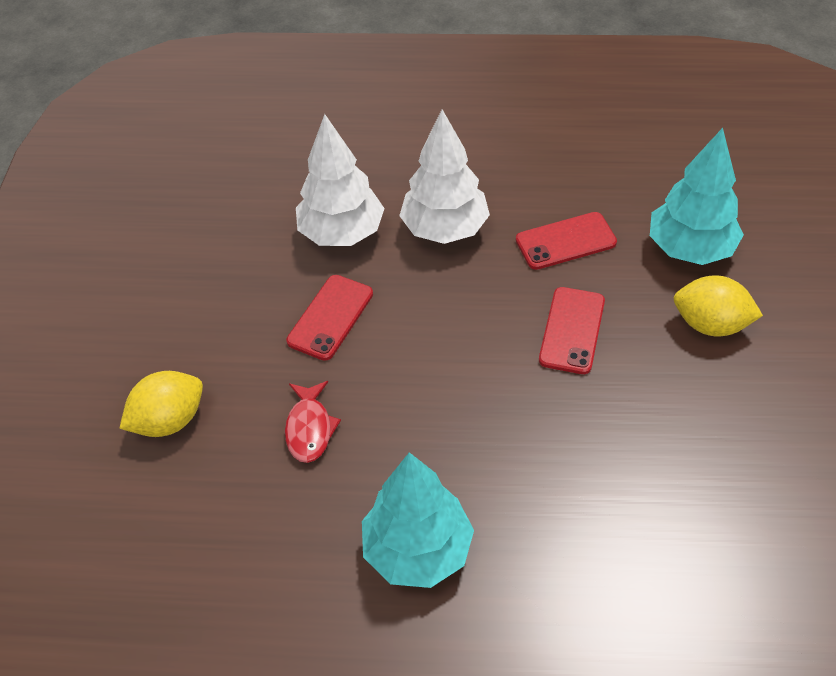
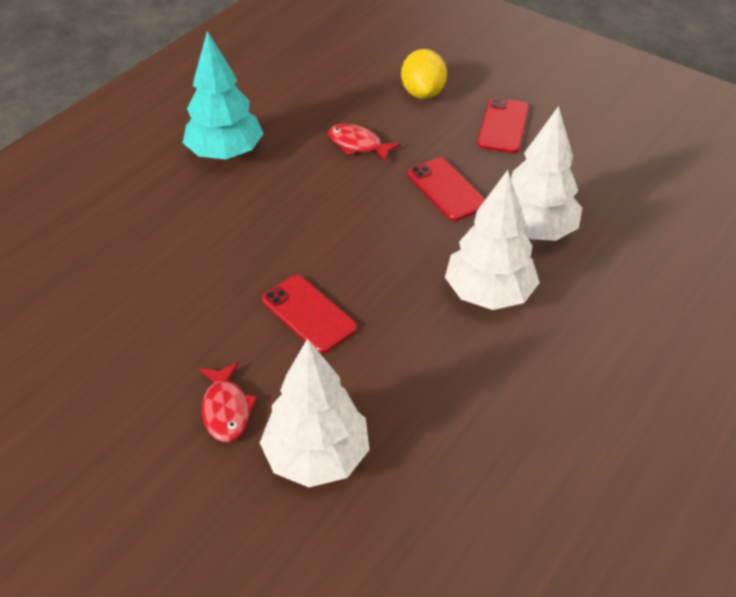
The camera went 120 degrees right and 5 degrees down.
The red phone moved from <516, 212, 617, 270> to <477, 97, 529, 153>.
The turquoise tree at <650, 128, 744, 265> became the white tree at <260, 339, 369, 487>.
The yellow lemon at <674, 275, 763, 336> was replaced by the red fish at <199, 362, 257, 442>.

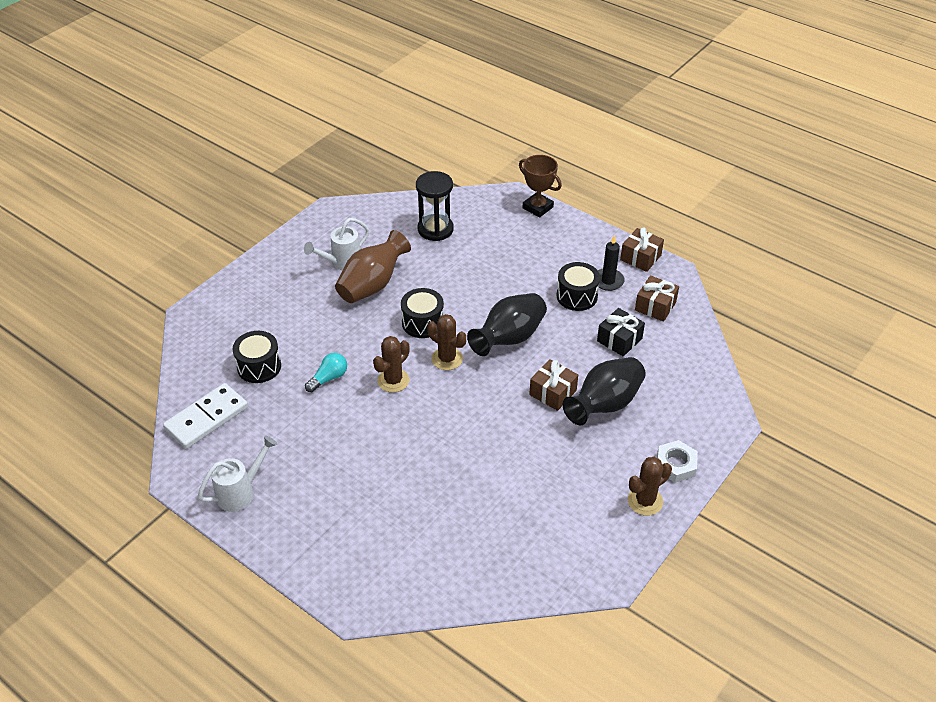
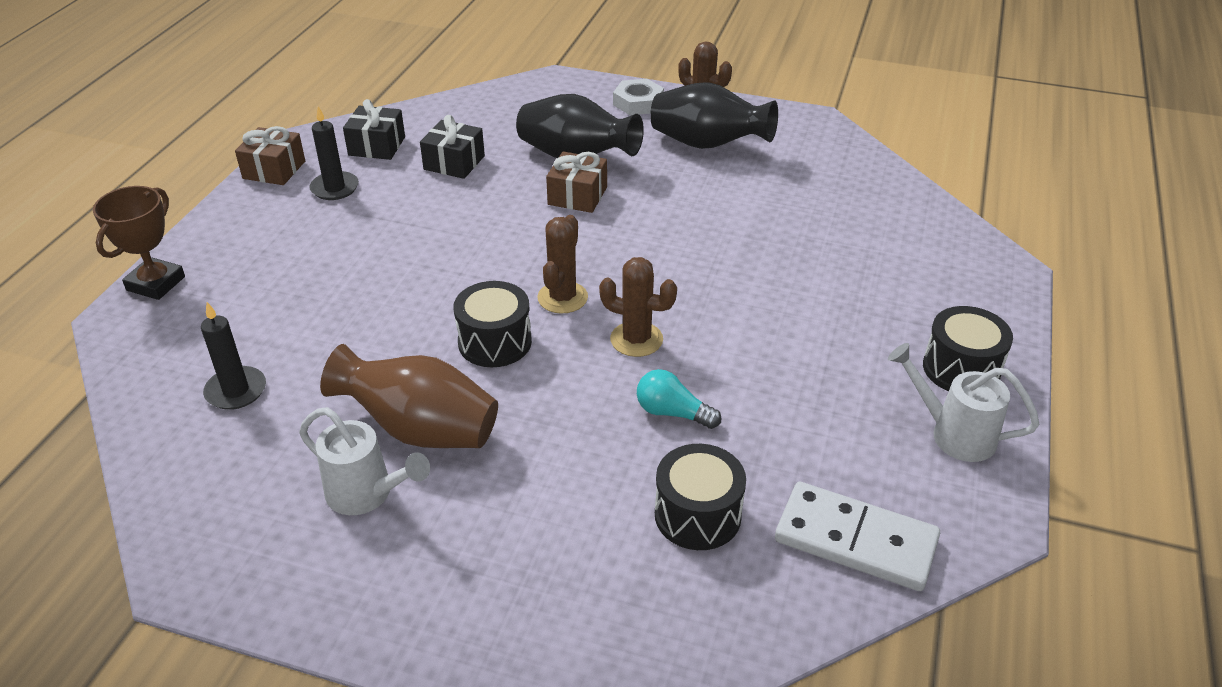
The camera went 110 degrees left and 5 degrees down.
The black hourglass at <416, 171, 454, 241> was replaced by the black candle at <201, 302, 266, 410>.
The black vase moved from <467, 293, 547, 356> to <650, 82, 778, 149>.
The black drum moved from <557, 262, 600, 311> to <923, 306, 1013, 391>.
The brown gift at <635, 275, 679, 322> became the black gift at <343, 99, 405, 160>.

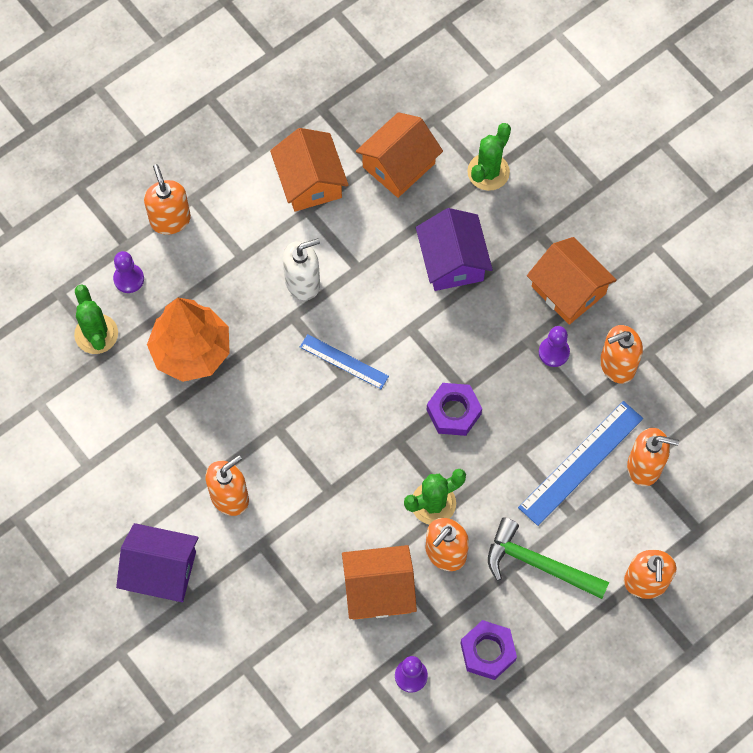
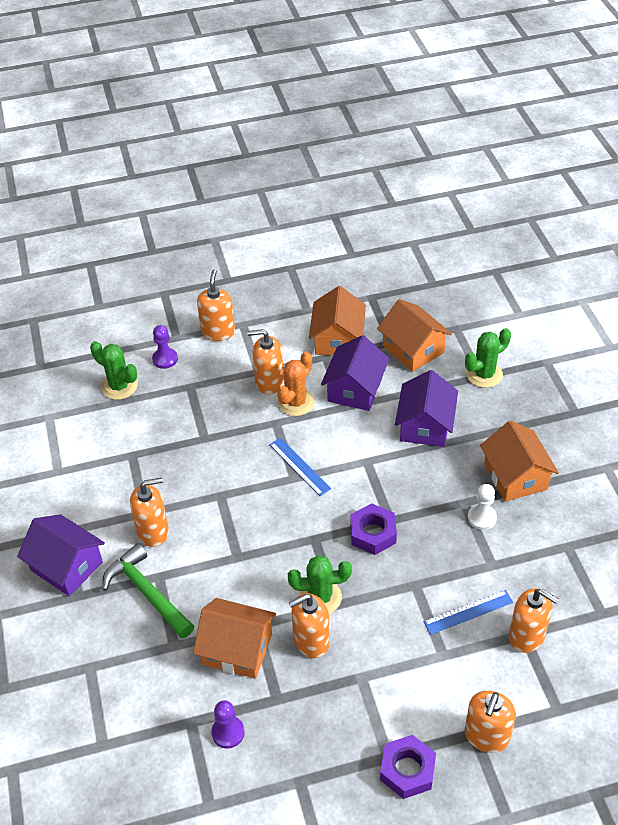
The camera went 25 degrees right and 20 degrees down.
The green cactus at <74, 284, 118, 354> turned 60 degrees counterclockwise.
The orange tree at <147, 298, 230, 382> disappeared.
The white soap dispenser at <283, 238, 320, 300> was replaced by the orange cactus at <277, 351, 315, 416>.
The orange house at <356, 112, 443, 198> turned 75 degrees clockwise.
The purple nut moved from <460, 620, 517, 680> to <380, 735, 436, 799>.
The green hammer moved from <488, 517, 609, 599> to <102, 543, 194, 638>.
The blue ruler at <518, 401, 643, 526> changed to 0.61 times the size.
The purple pawn at <539, 326, 570, 367> became the white pawn at <468, 484, 497, 530>.
The orange soap dispenser moved from <600, 325, 643, 384> to <247, 329, 284, 395>.
The purple house at <321, 335, 389, 411> appeared.

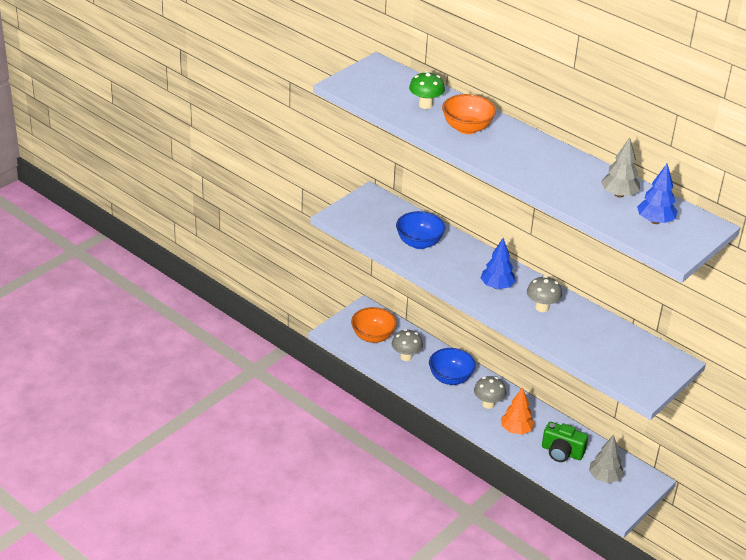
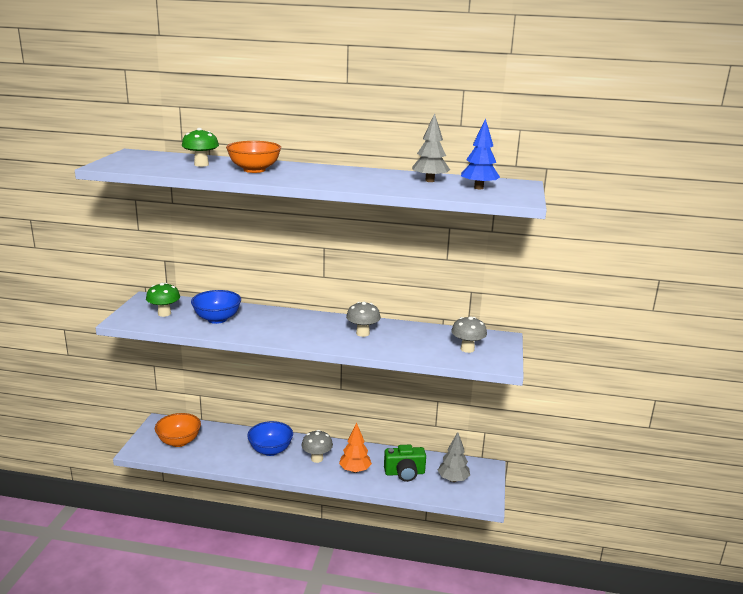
The camera went 30 degrees left and 15 degrees down.
The grey mushroom moved from <392, 329, 423, 361> to <451, 317, 487, 353>.
The blue tree at <481, 238, 516, 289> disappeared.
The green mushroom at <146, 283, 180, 317> appeared.

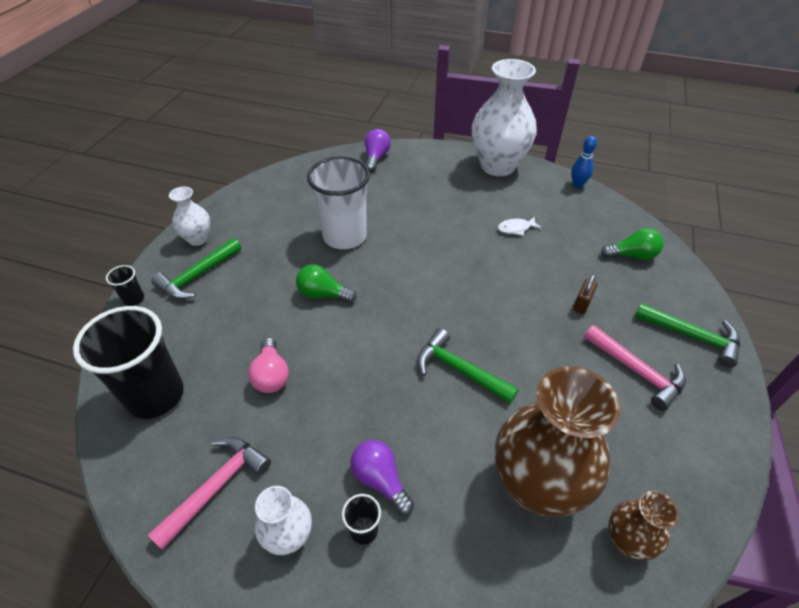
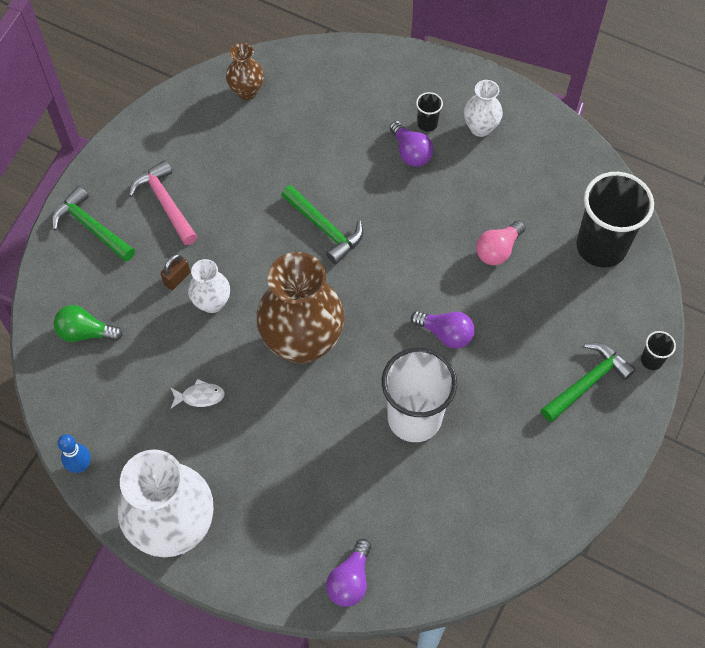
The camera went 170 degrees left and 15 degrees up.
The pink hammer at <148, 437, 271, 550> disappeared.
The white vase moved from <169, 186, 210, 246> to <188, 259, 230, 313>.
The pink light bulb at <248, 338, 289, 393> turned 135 degrees counterclockwise.
The green light bulb at <296, 264, 357, 303> became the purple light bulb at <411, 311, 475, 348>.
The brown vase moved from <495, 366, 620, 517> to <256, 252, 345, 364>.

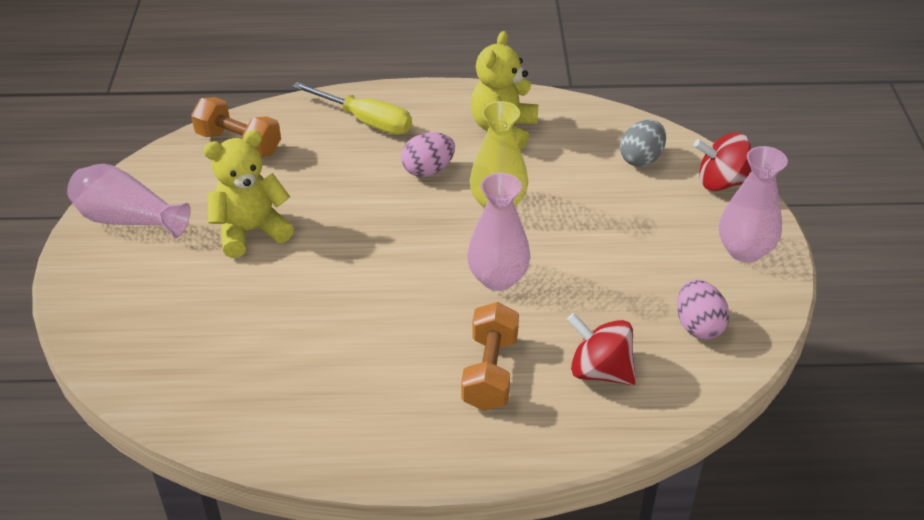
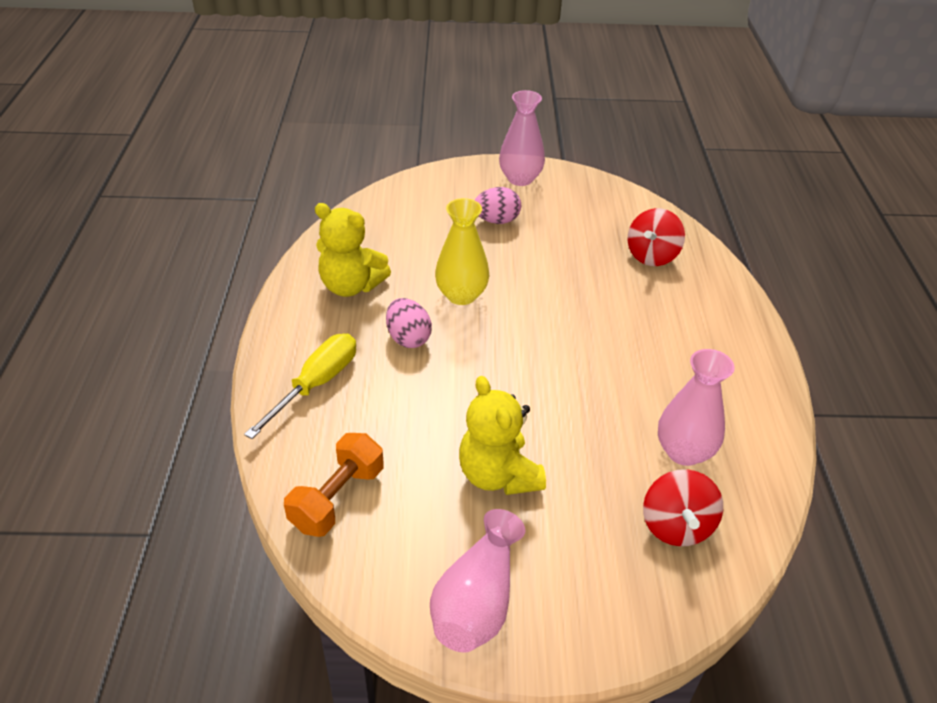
The camera went 90 degrees left and 0 degrees up.
The orange dumbbell at <461, 302, 519, 411> disappeared.
The pink vase moved from <467, 173, 530, 291> to <658, 349, 735, 466>.
The grey egg at <620, 120, 666, 167> disappeared.
The pink egg moved from <677, 280, 730, 340> to <475, 187, 521, 224>.
The red spinning top moved from <694, 133, 752, 191> to <643, 469, 723, 546>.

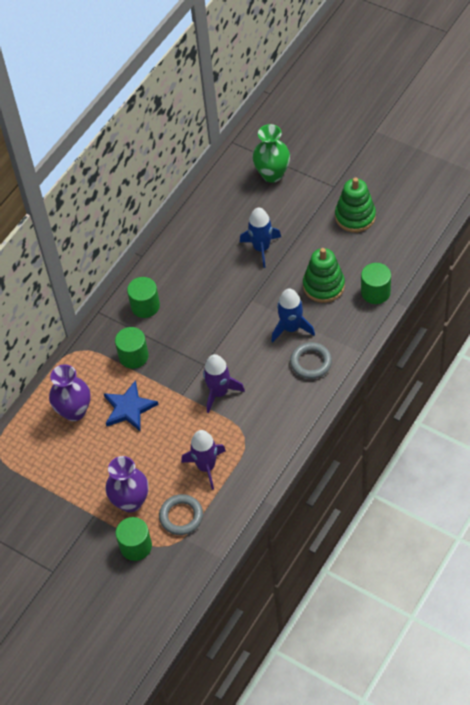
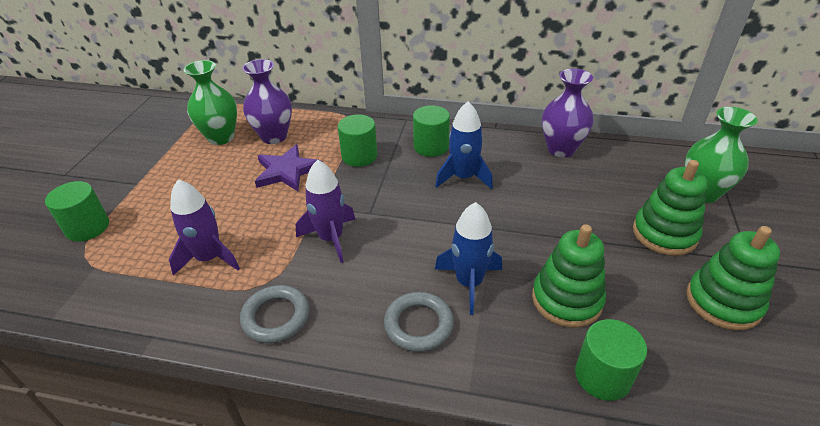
The camera went 65 degrees right and 15 degrees down.
The blue star at <104, 380, 159, 431> became the purple star at <255, 144, 322, 191>.
The purple vase moved from <105, 456, 148, 512> to <542, 68, 593, 157>.
The grey ring moved from <159, 494, 203, 535> to <240, 285, 309, 343>.
The blue rocket moved from <240, 207, 281, 268> to <435, 101, 493, 189>.
The green vase at <183, 60, 237, 145> appeared.
The green stacking toy at <633, 160, 708, 256> appeared.

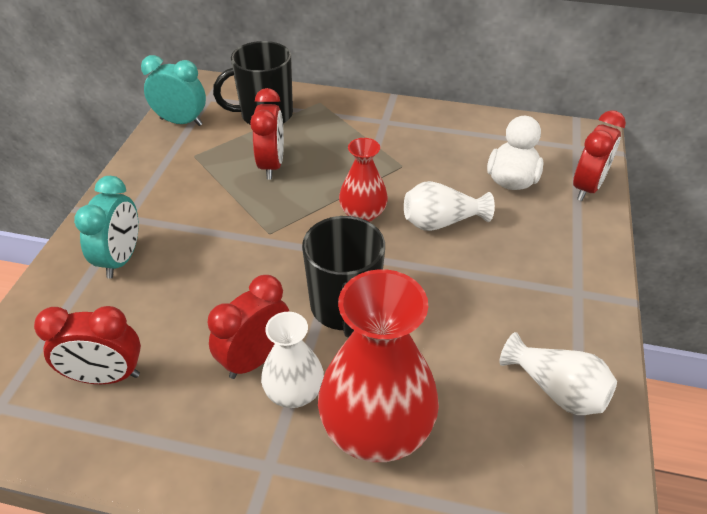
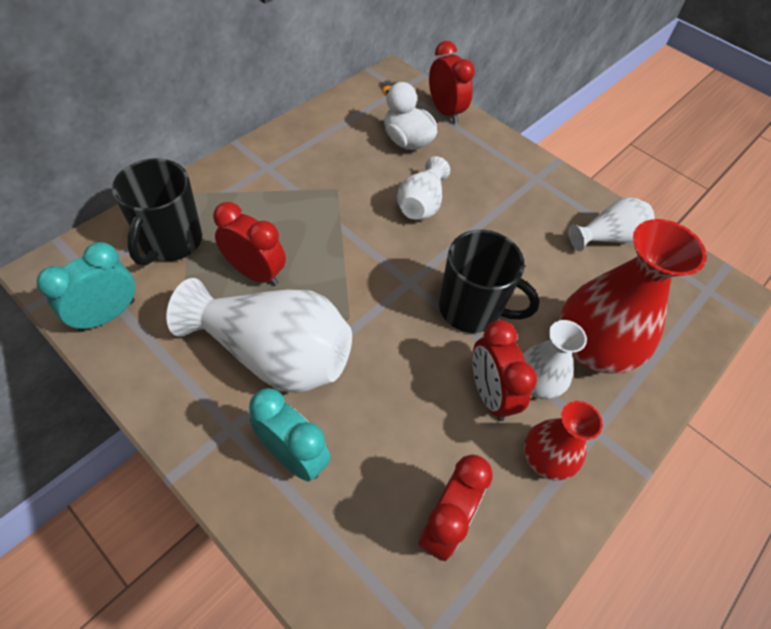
The camera went 65 degrees left and 10 degrees up.
The red vase moved from <339, 138, 388, 222> to <524, 401, 603, 481>.
The white vase at <166, 278, 352, 393> appeared.

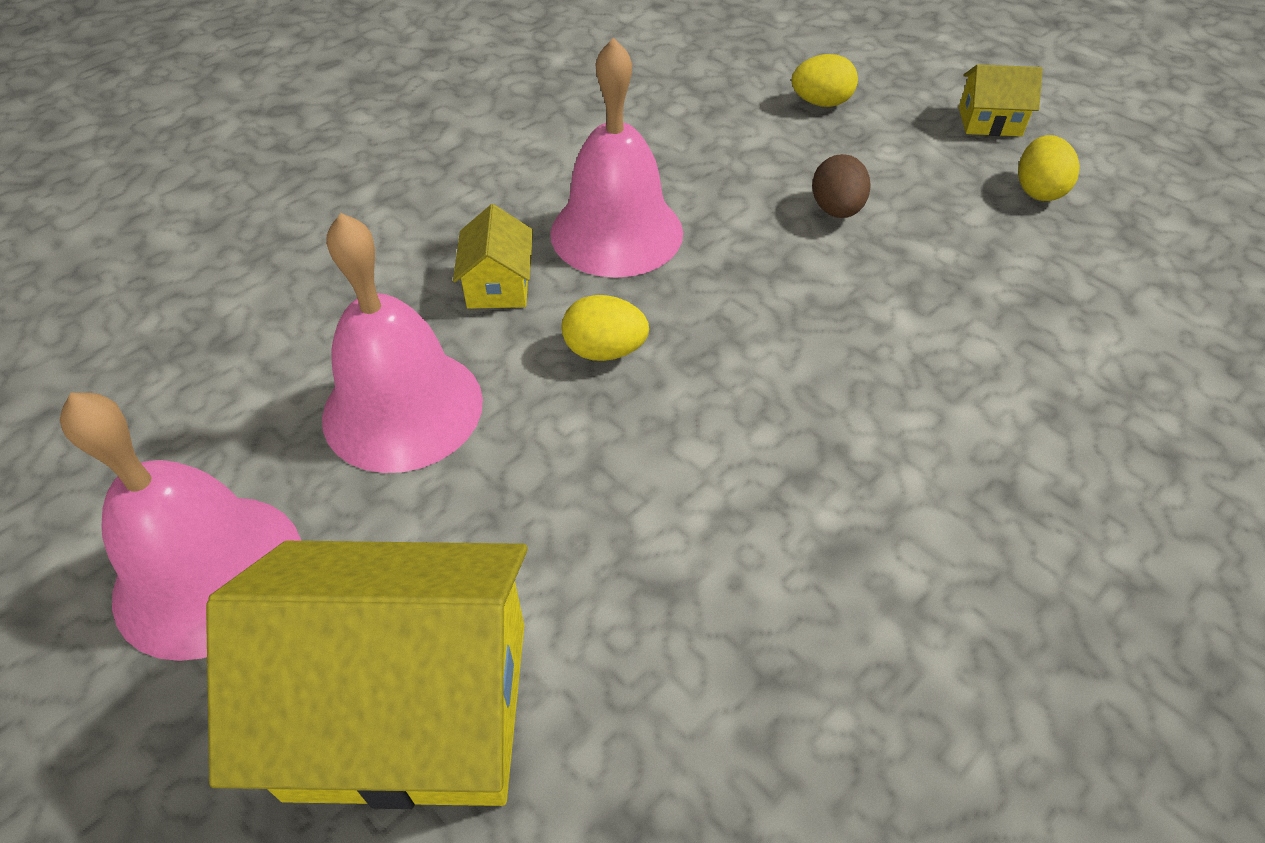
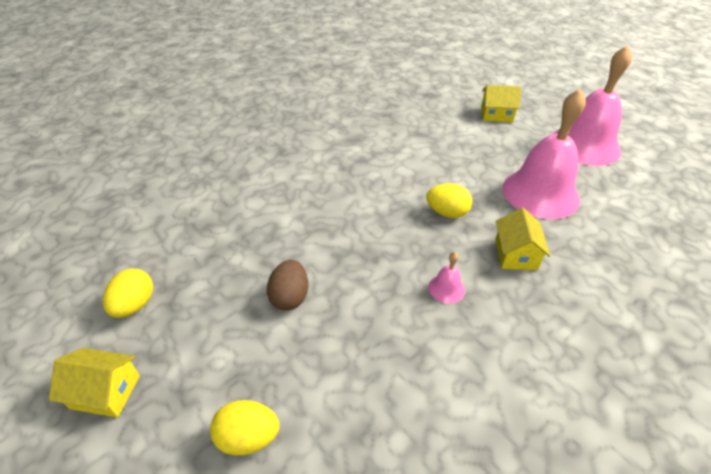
The camera went 175 degrees left and 5 degrees down.
The yellow house at <206, 541, 528, 809> changed to 0.45 times the size.
The pink bell at <550, 38, 683, 278> changed to 0.40 times the size.

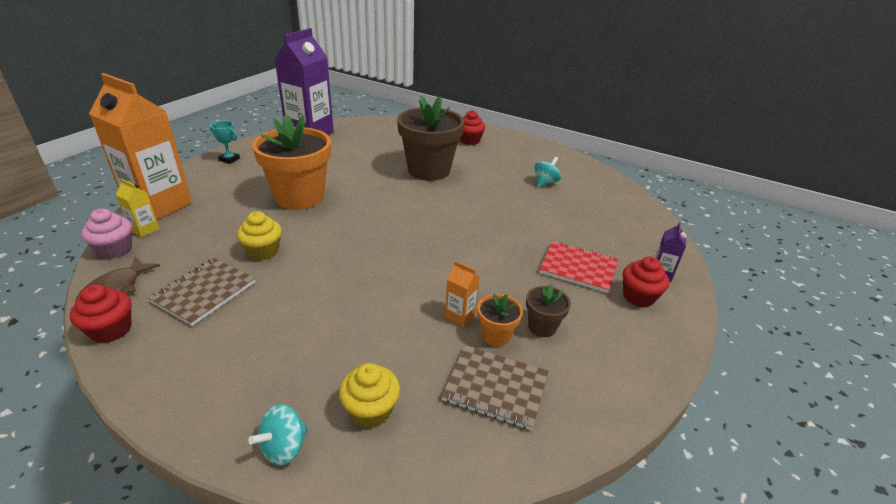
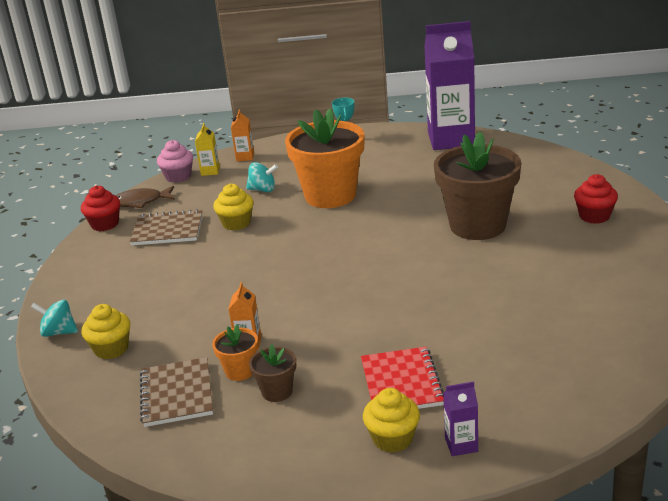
The camera went 65 degrees right and 5 degrees down.
The orange carton at <89, 73, 192, 220> changed to 0.40 times the size.
The turquoise spinning top moved from <534, 157, 561, 187> to <246, 162, 278, 192>.
The red cupcake at <623, 257, 669, 307> became the yellow cupcake at <363, 388, 420, 453>.

